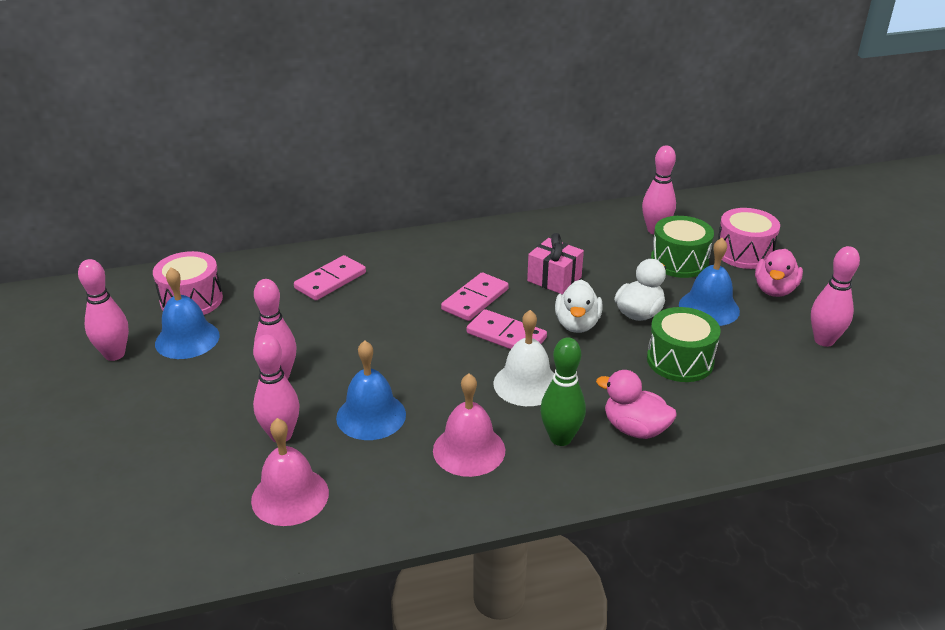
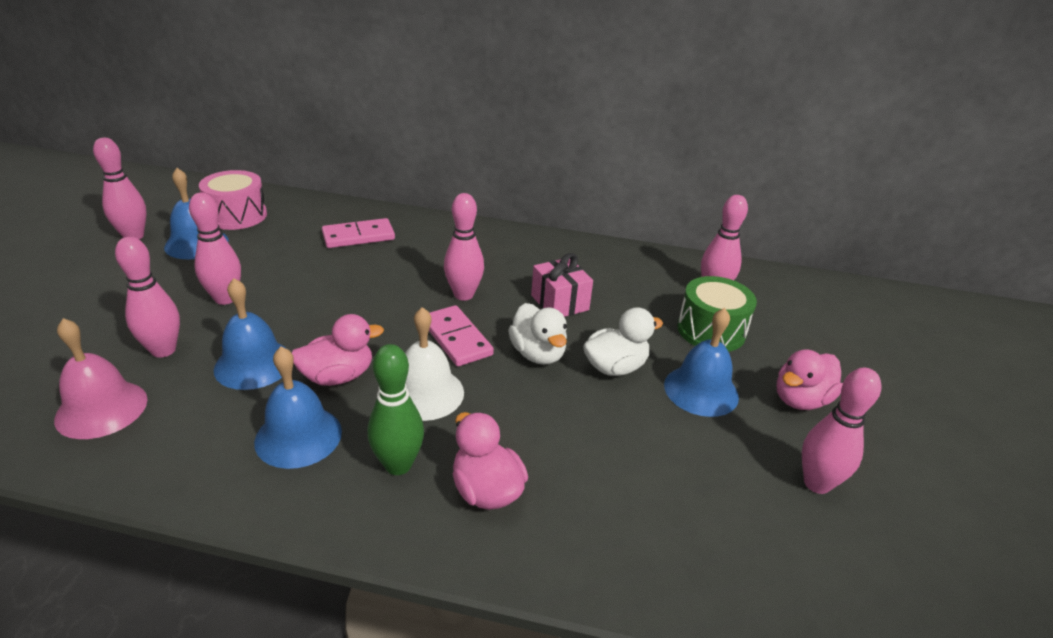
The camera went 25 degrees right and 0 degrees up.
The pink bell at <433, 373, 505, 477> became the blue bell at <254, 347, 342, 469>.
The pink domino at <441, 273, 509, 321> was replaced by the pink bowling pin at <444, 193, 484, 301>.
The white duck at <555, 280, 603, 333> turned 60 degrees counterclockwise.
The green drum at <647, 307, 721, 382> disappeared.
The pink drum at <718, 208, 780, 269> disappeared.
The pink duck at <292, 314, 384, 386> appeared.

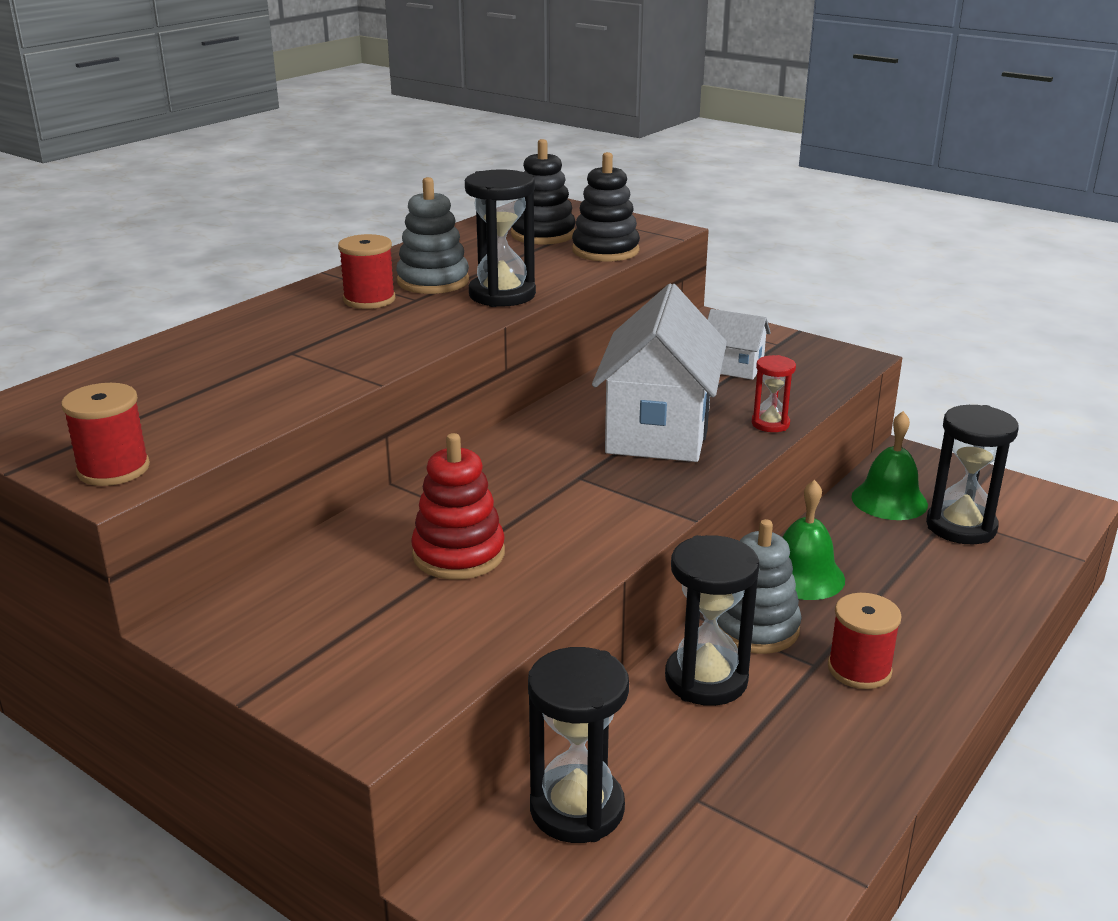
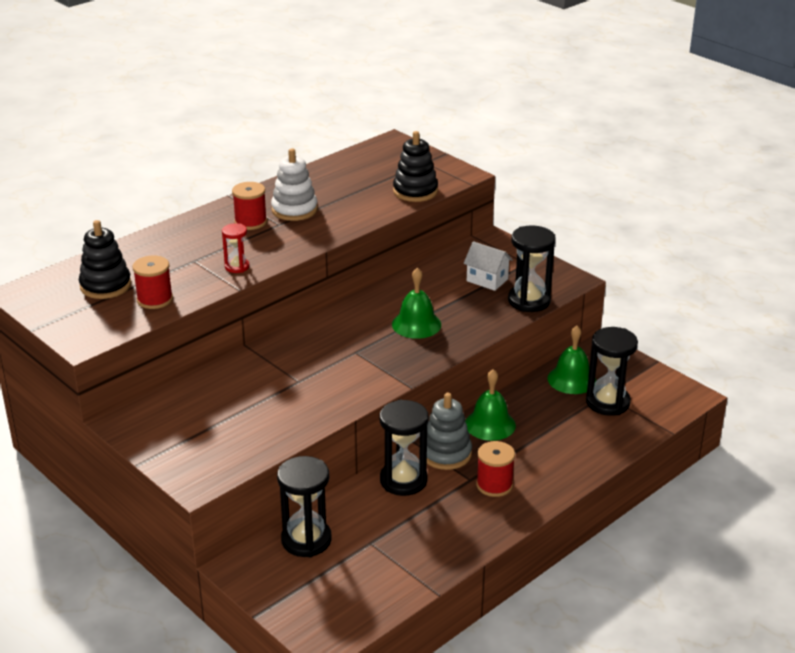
The camera went 10 degrees right and 5 degrees up.
The red spool moved from <61, 383, 150, 486> to <132, 255, 173, 309>.
The grey stacking toy at <396, 177, 469, 294> became the white stacking toy at <271, 148, 318, 221>.
The red stacking toy at <411, 433, 505, 580> disappeared.
The black hourglass moved from <465, 169, 536, 307> to <508, 226, 556, 312>.
The black stacking toy moved from <511, 139, 576, 245> to <79, 220, 131, 299>.
The white house at <592, 283, 727, 462> was replaced by the green bell at <392, 268, 441, 339>.
The red hourglass moved from <752, 355, 796, 432> to <222, 223, 249, 273>.

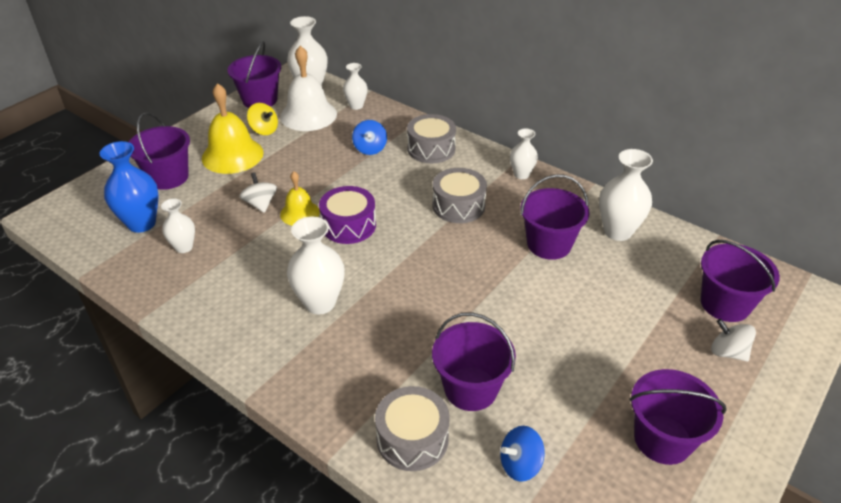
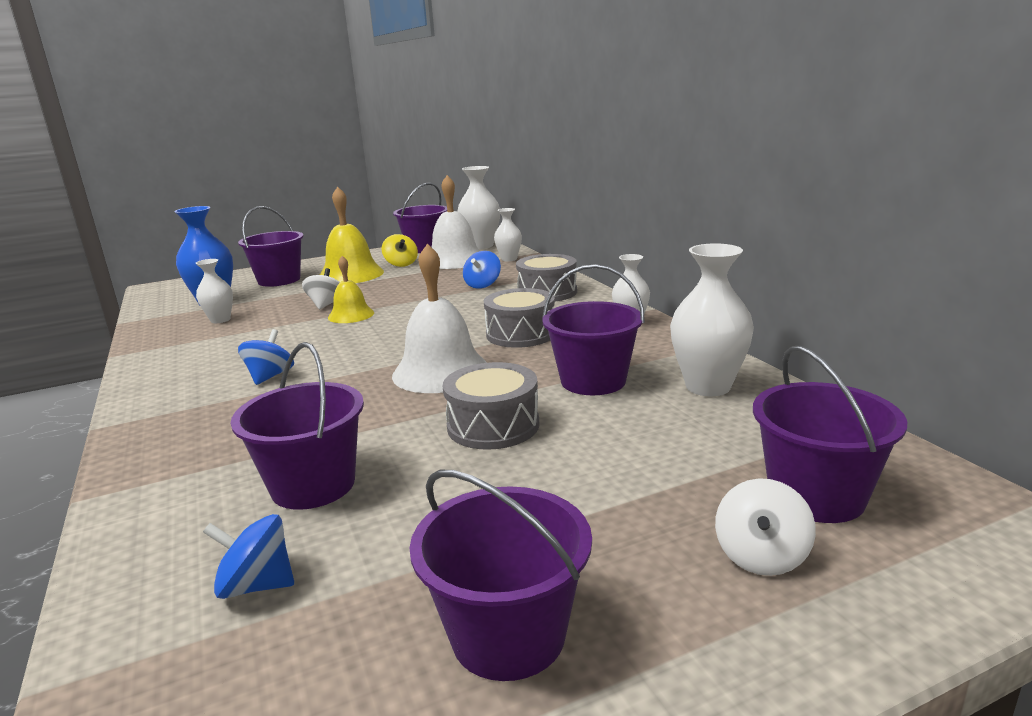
The camera went 30 degrees right and 20 degrees down.
The white vase at <287, 216, 345, 314> was replaced by the blue spinning top at <238, 329, 294, 385>.
The purple drum at <319, 186, 376, 244> disappeared.
The grey drum moved from <375, 386, 450, 471> to <443, 362, 540, 450>.
The white spinning top at <711, 319, 756, 362> turned 135 degrees counterclockwise.
The white bell at <392, 244, 487, 393> appeared.

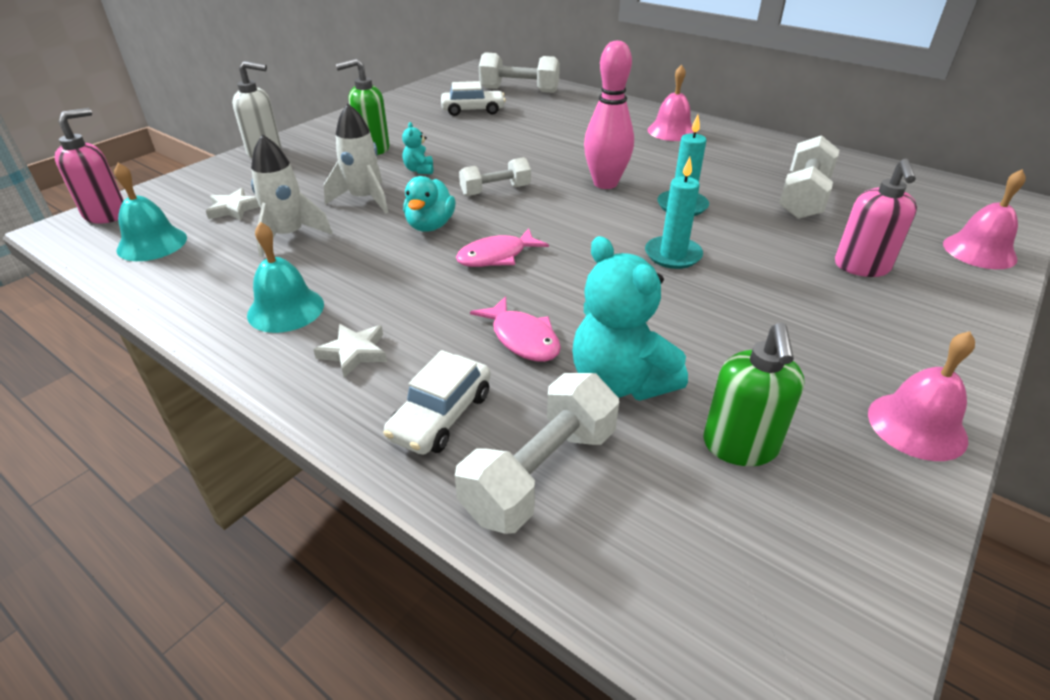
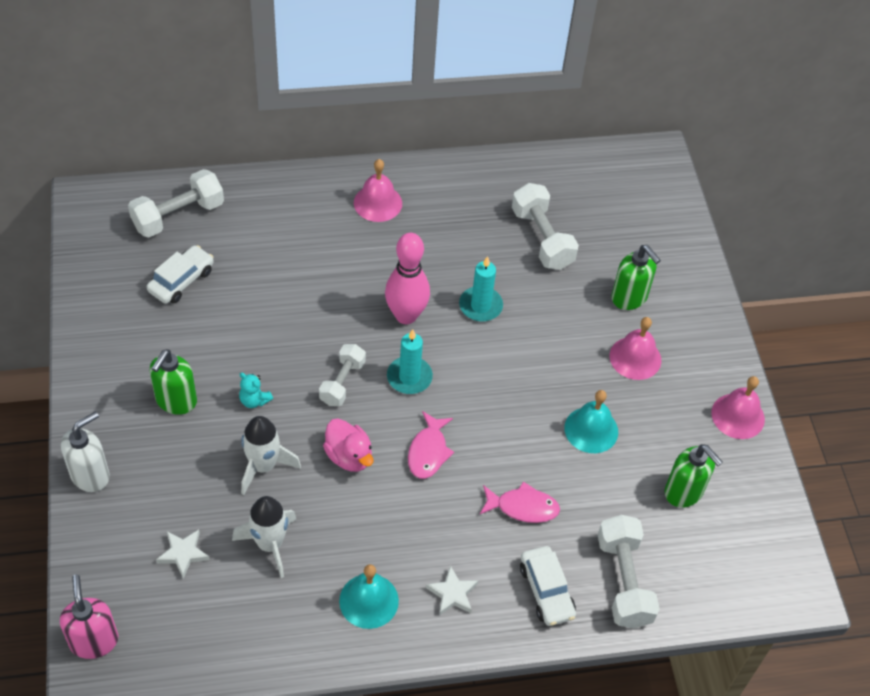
The camera went 50 degrees left and 15 degrees up.
The turquoise bell moved from <114, 163, 187, 261> to <564, 390, 618, 453>.
The turquoise duck at <403, 176, 455, 232> became the pink duck at <323, 418, 373, 472>.
The turquoise teddy bear at <572, 236, 688, 401> disappeared.
The turquoise candle moved from <645, 157, 703, 269> to <387, 329, 433, 394>.
The pink soap dispenser at <835, 159, 917, 277> became the green soap dispenser at <611, 245, 661, 310>.
The pink bell moved from <943, 169, 1026, 269> to <610, 317, 661, 380>.

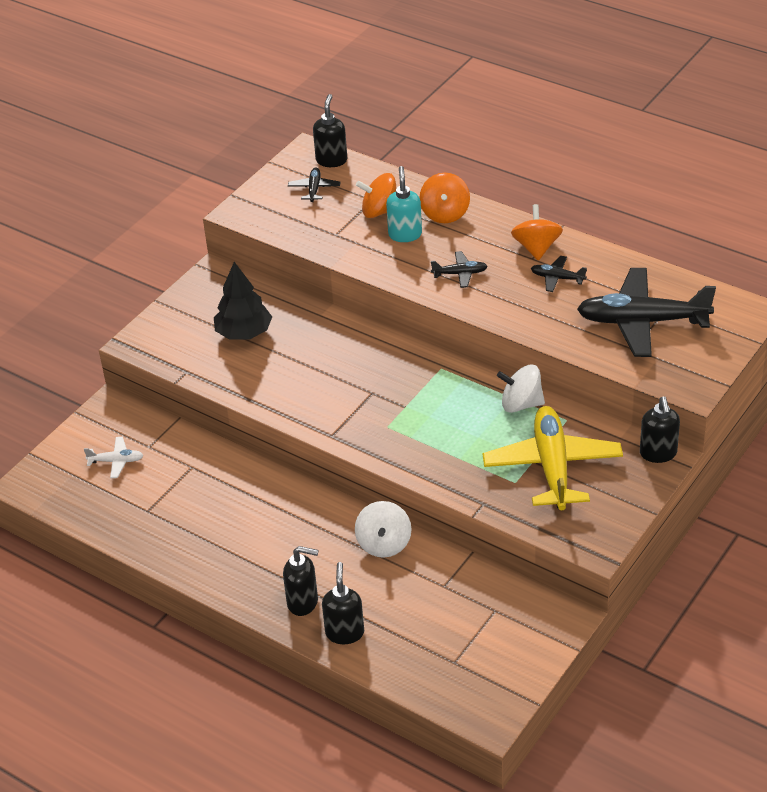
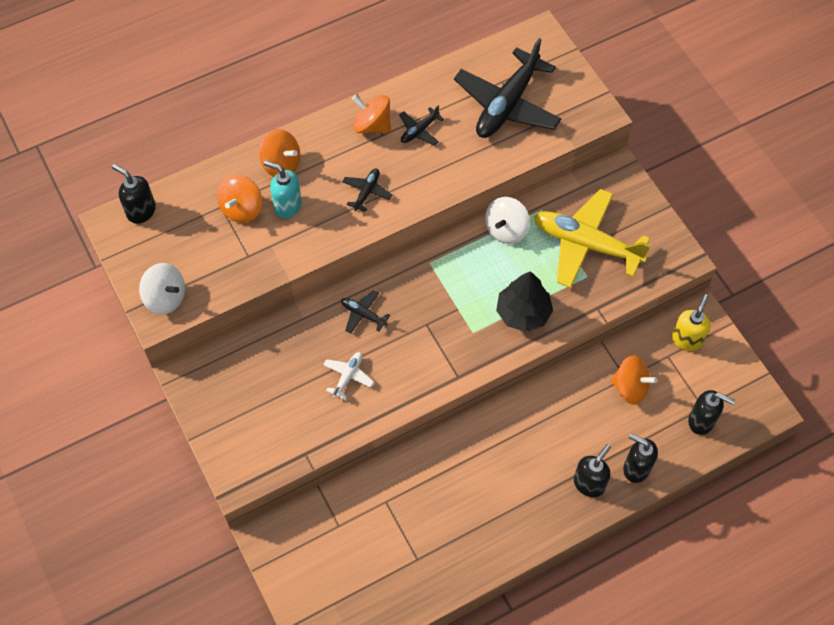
The camera went 65 degrees left and 20 degrees up.
The white plane moved from <84, 437, 144, 478> to <323, 352, 374, 400>.
The black tree moved from <214, 262, 272, 340> to <496, 271, 553, 332>.
The black plane moved from <288, 167, 340, 202> to <341, 290, 390, 333>.
The white spinning top moved from <355, 501, 411, 558> to <139, 263, 185, 315>.
The black soap dispenser moved from <640, 396, 680, 463> to <688, 390, 735, 435>.
The orange spinning top at <611, 355, 657, 405> appeared.
The yellow soap dispenser at <672, 294, 711, 351> appeared.

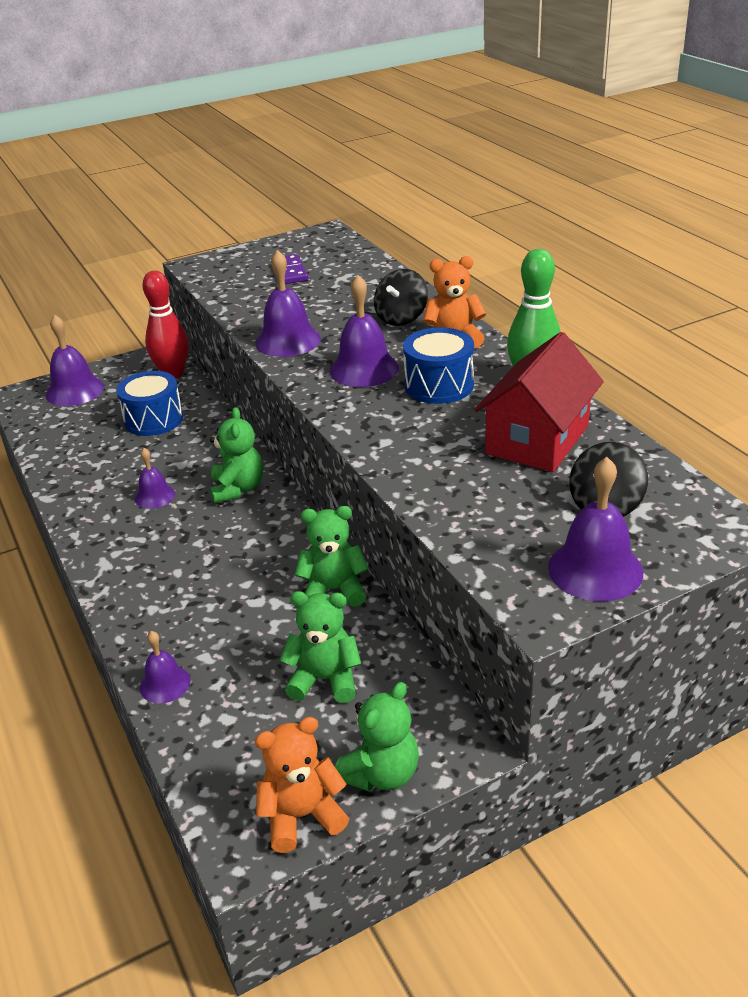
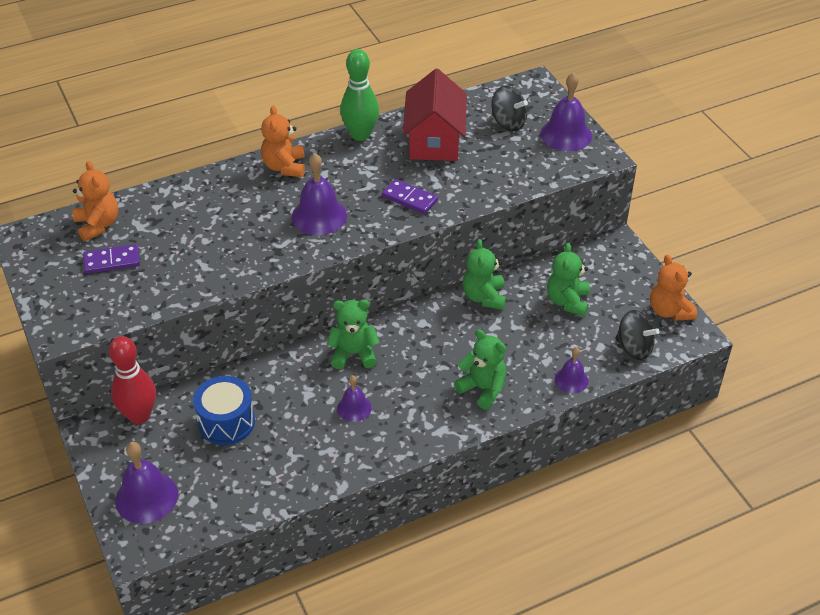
The camera went 90 degrees left and 10 degrees up.
The purple bell at <255, 250, 321, 357> disappeared.
The green teddy bear moved from <335, 682, 419, 791> to <454, 329, 507, 410>.
The black spinning top moved from <374, 269, 428, 326> to <615, 310, 660, 360>.
The blue drum at <403, 327, 474, 404> disappeared.
The red house at <474, 332, 604, 472> turned 60 degrees clockwise.
The orange teddy bear at <72, 161, 118, 241> appeared.
The purple domino at <382, 179, 438, 214> appeared.

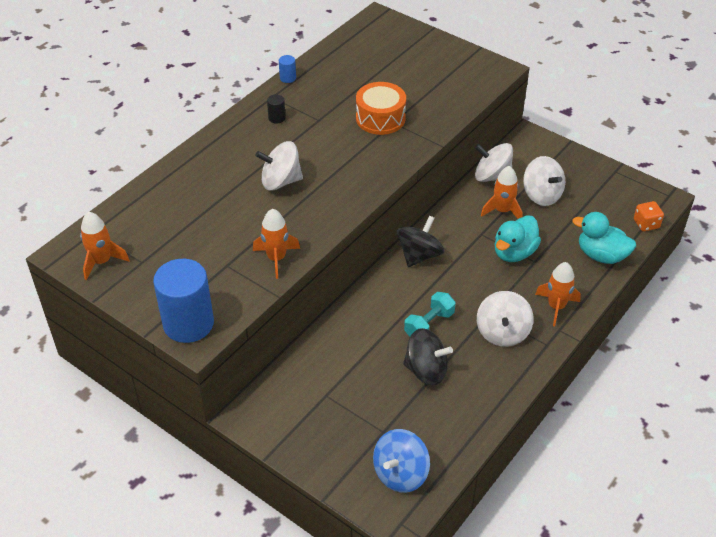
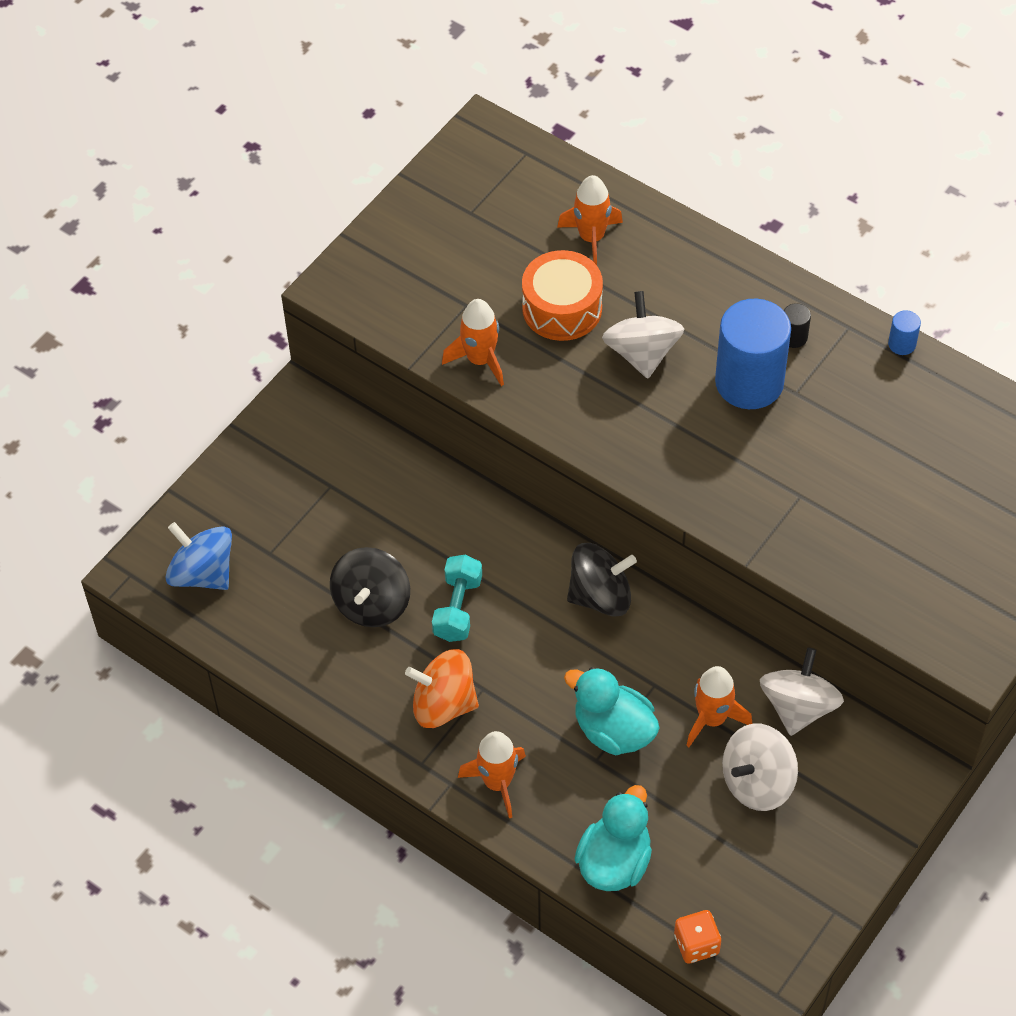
The camera went 90 degrees right and 10 degrees up.
The orange rocket moved from <80, 212, 130, 280> to <557, 175, 623, 265>.
The blue cylinder moved from <153, 259, 214, 343> to <715, 299, 791, 409>.
The orange drum moved from <356, 82, 406, 135> to <522, 250, 603, 341>.
The black spinning top at <397, 216, 445, 267> turned 45 degrees counterclockwise.
The turquoise dumbbell at <404, 292, 456, 337> turned 60 degrees clockwise.
The white spinning top at <477, 291, 534, 347> became the orange spinning top at <405, 649, 479, 728>.

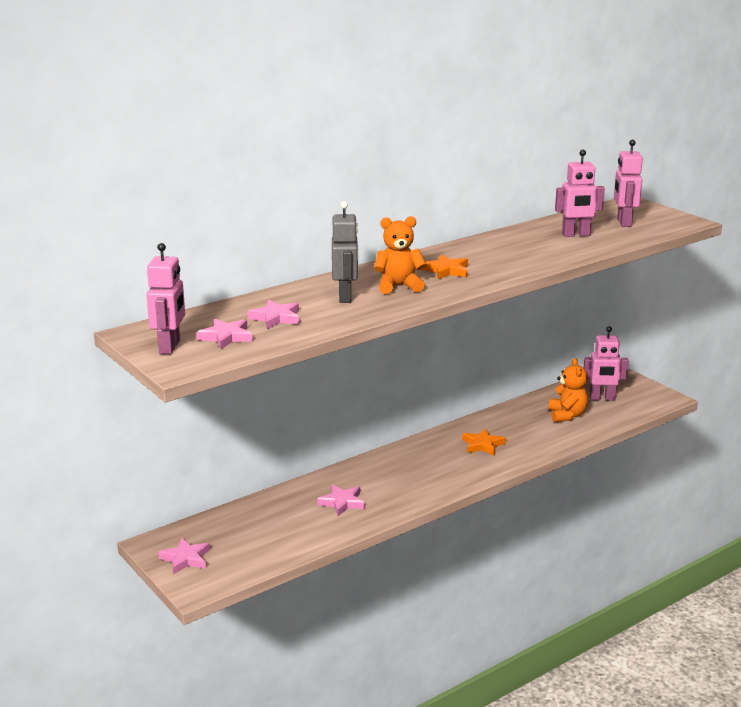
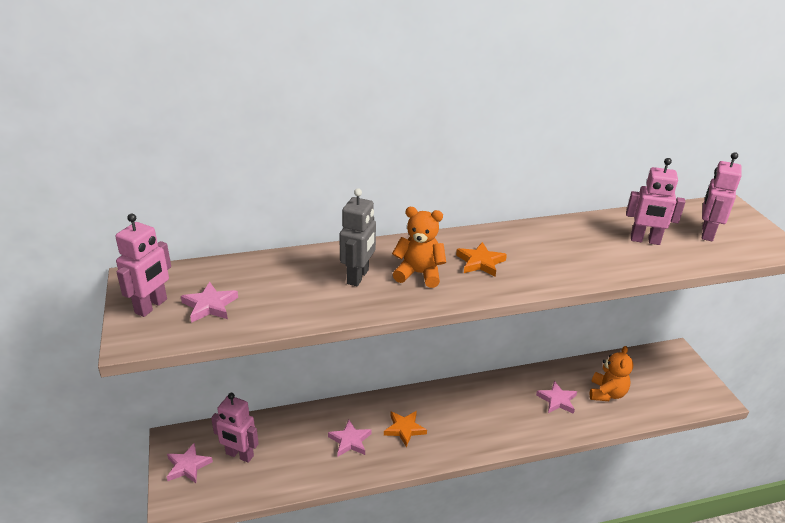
The camera went 20 degrees right and 10 degrees up.
The pink star moved from <247, 300, 299, 329> to <536, 381, 577, 414>.
The orange star moved from <462, 428, 506, 456> to <384, 411, 427, 447>.
The pink robot moved from <584, 326, 629, 400> to <211, 393, 259, 463>.

